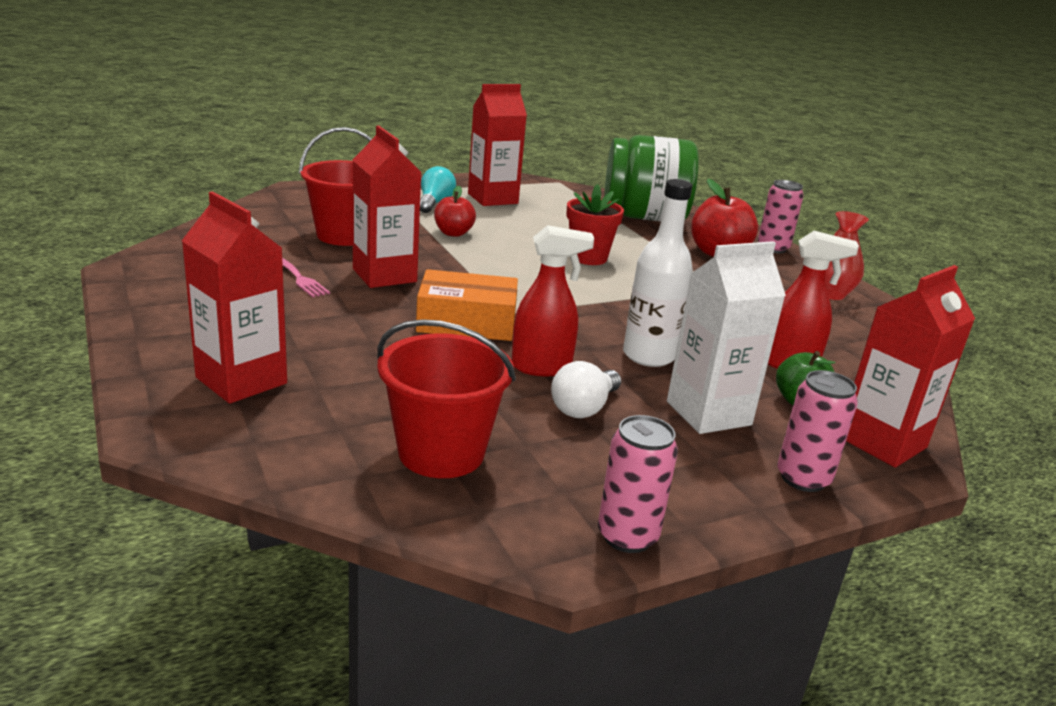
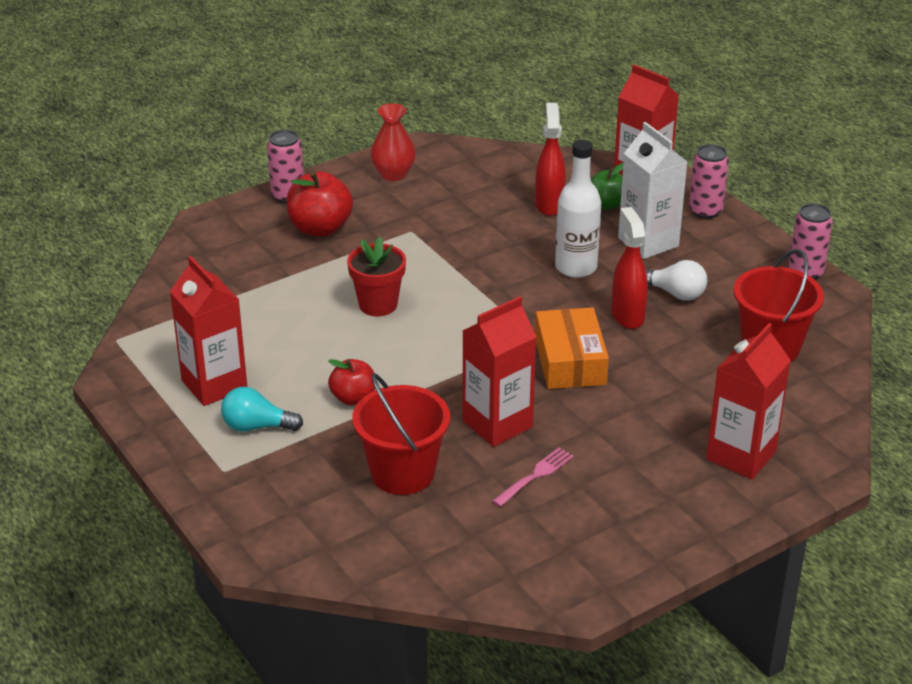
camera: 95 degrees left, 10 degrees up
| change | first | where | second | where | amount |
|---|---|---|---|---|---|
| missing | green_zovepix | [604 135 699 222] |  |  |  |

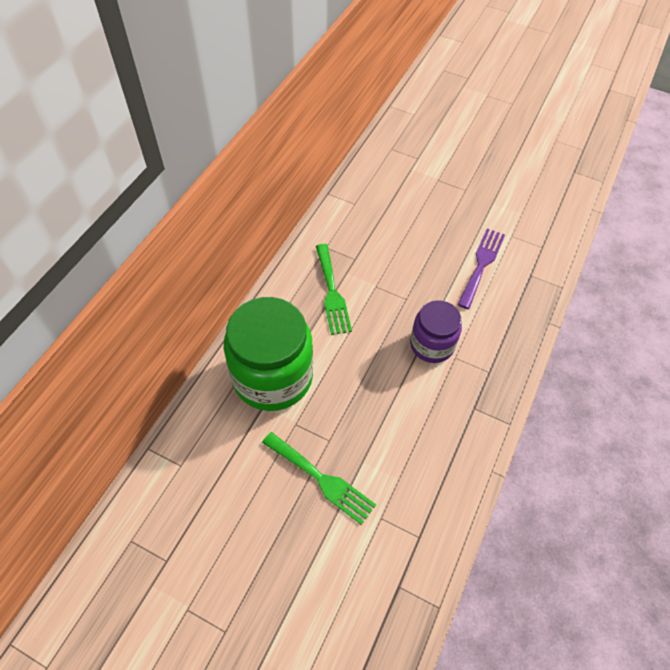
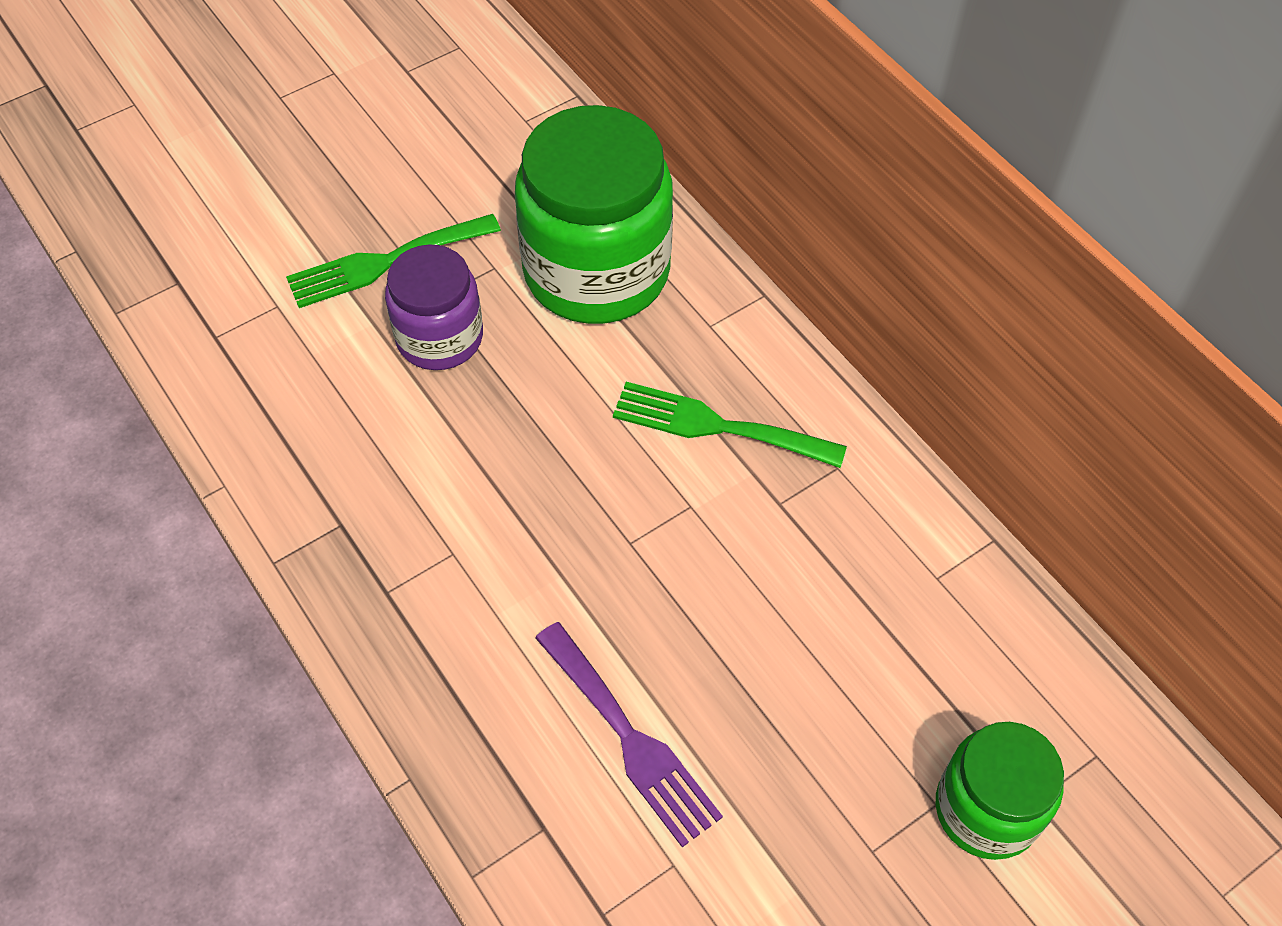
camera: 120 degrees right, 0 degrees up
| change | first | where | second | where | amount |
|---|---|---|---|---|---|
| relocated | purple_zovepix | [410 300 462 363] |  | [385 244 483 370] |  |
| appeared |  |  | green_zovepix | [936 722 1064 860] |  |

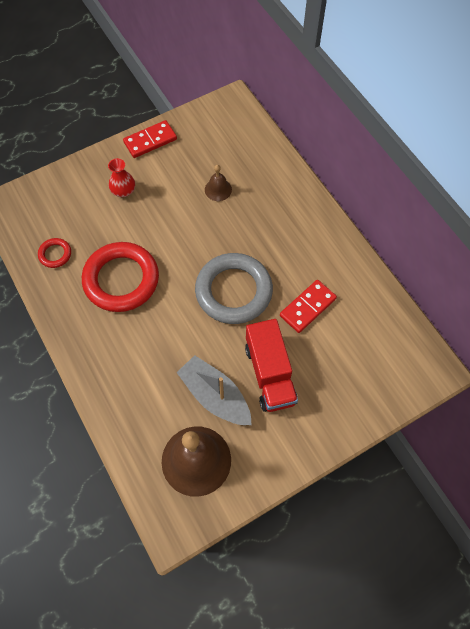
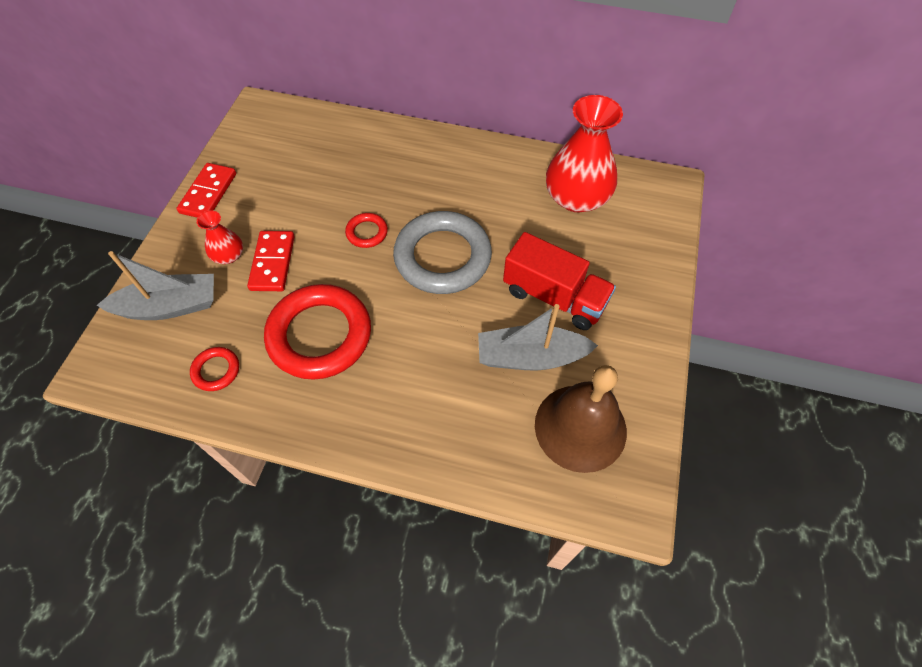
camera: 45 degrees left, 5 degrees down
| change | first | where | second | where | amount |
|---|---|---|---|---|---|
| appeared |  |  | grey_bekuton | [97 251 214 320] |  |
| relocated | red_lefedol | [280 280 337 333] |  | [247 231 295 291] |  |
| appeared |  |  | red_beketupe | [345 213 388 248] |  |
| appeared |  |  | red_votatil | [546 95 623 212] |  |
| missing | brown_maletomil | [205 165 232 201] |  |  |  |

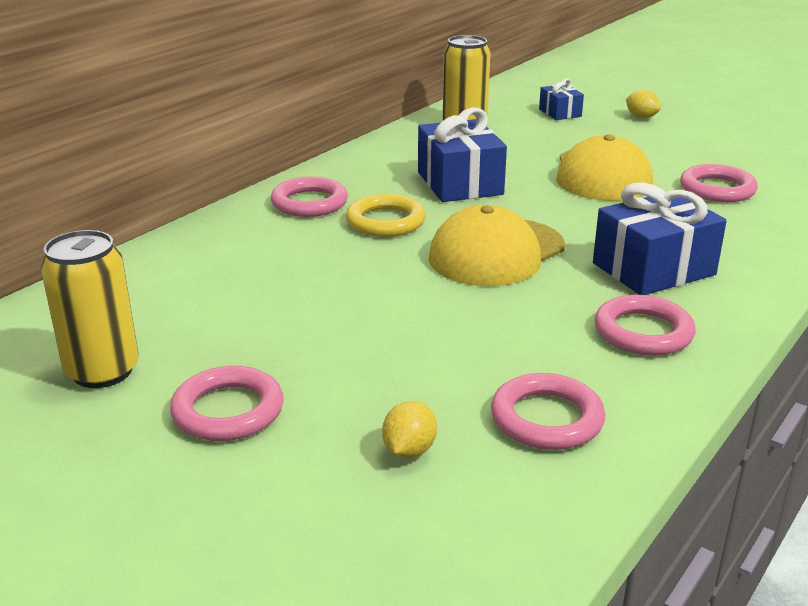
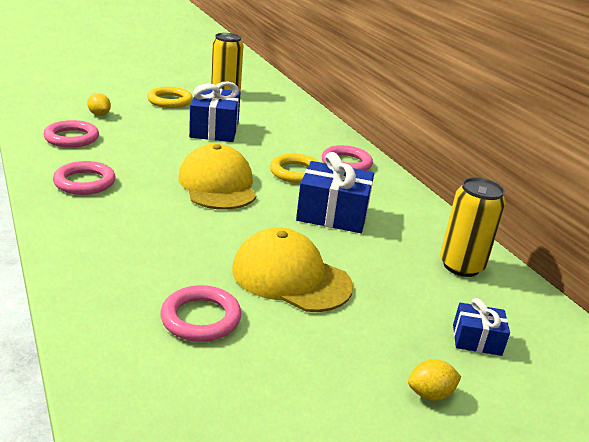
camera: 115 degrees right, 0 degrees up
| change | first | where | second | where | amount |
|---|---|---|---|---|---|
| colour | pink_beketupe | [170 366 284 441] | yellow_beketupe | [147 87 193 108] |  |
| relocated | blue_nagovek | [593 183 727 295] |  | [189 81 241 142] |  |

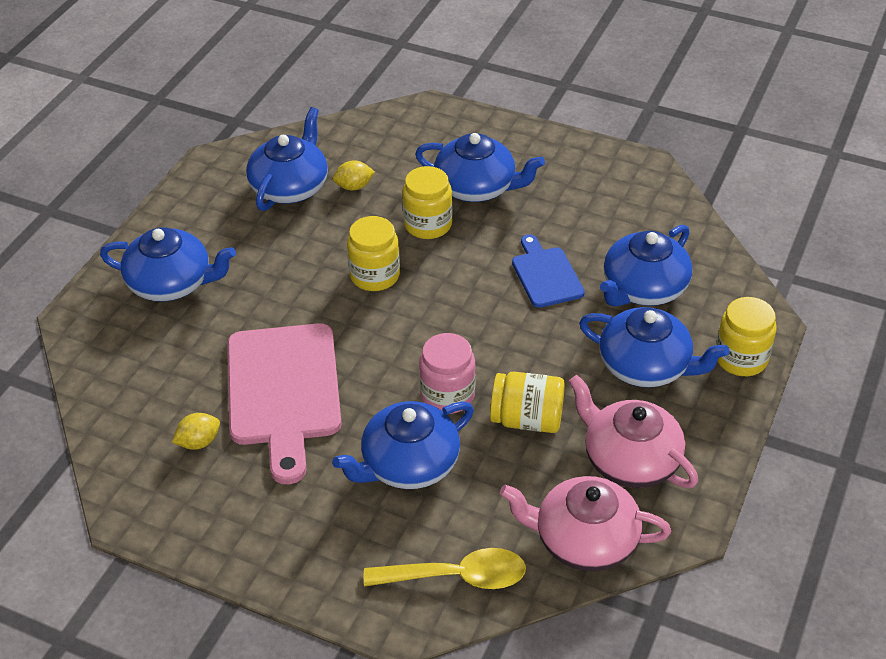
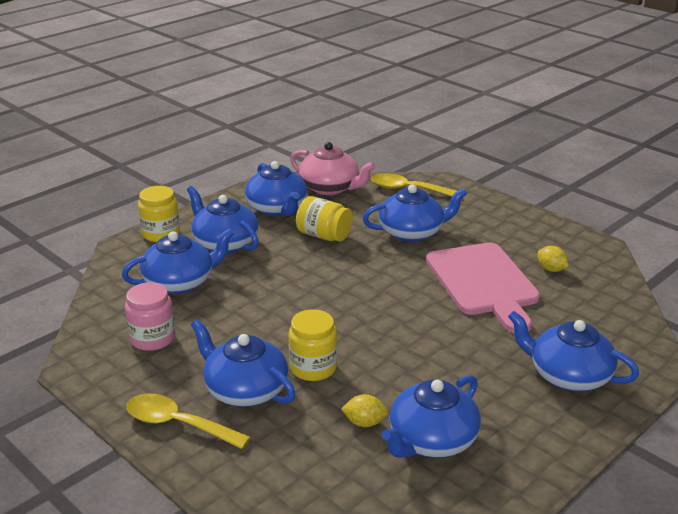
camera: 160 degrees left, 15 degrees down
| change | first | where | second | where | amount |
|---|---|---|---|---|---|
| relocated | pink_zovepix | [419 333 476 414] |  | [125 282 175 351] |  |
| appeared |  |  | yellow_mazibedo | [126 394 251 449] |  |
| colour | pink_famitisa | [569 375 698 488] | blue_famitisa | [245 161 307 216] |  |
| spun | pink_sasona | [227 323 342 484] |  | [426 243 540 333] | 150 degrees clockwise |
| spun | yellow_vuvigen | [172 413 220 450] |  | [538 246 569 272] | 60 degrees clockwise |
| missing | yellow_zovepix | [347 216 400 291] |  |  |  |
| missing | blue_sasona | [512 234 585 308] |  |  |  |

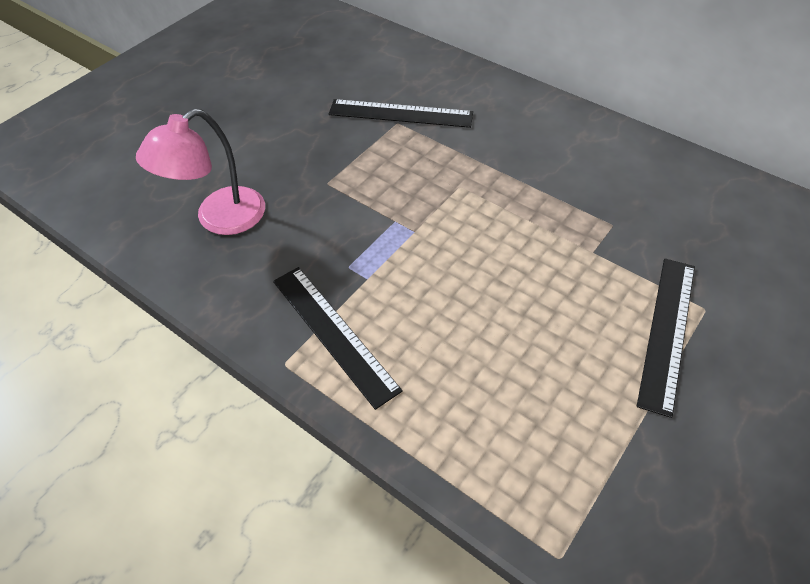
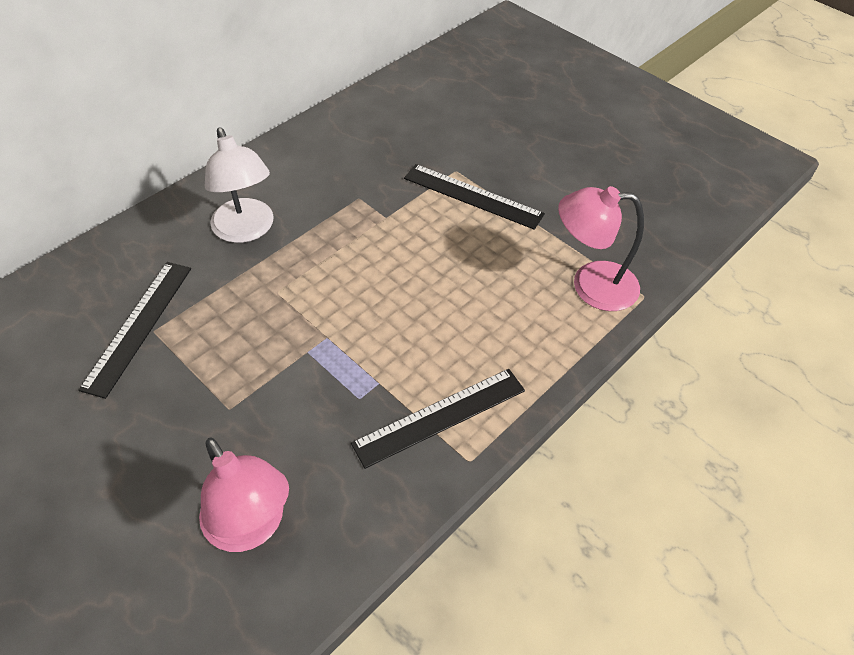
camera: 85 degrees left, 0 degrees up
| change | first | where | second | where | amount |
|---|---|---|---|---|---|
| appeared |  |  | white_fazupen | [205 128 274 243] |  |
| appeared |  |  | pink_fazupen | [558 186 644 311] |  |

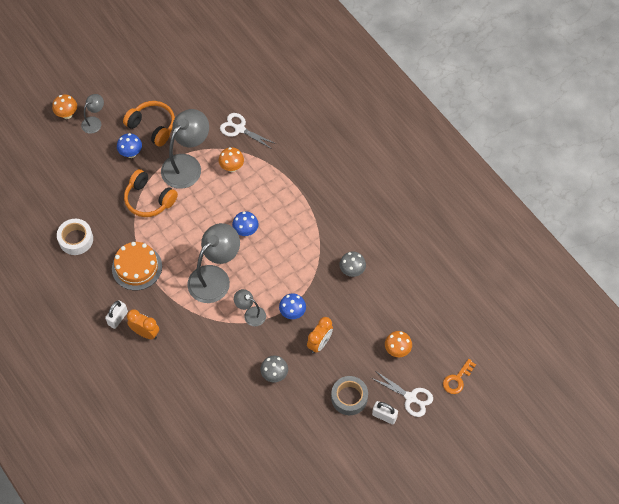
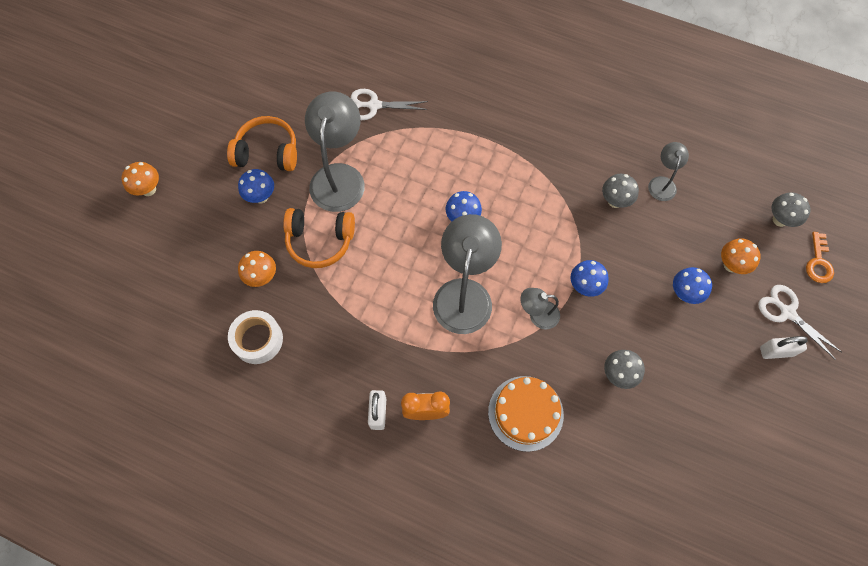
camera: 30 degrees left, 5 degrees up
| change | first | where | second | where | amount |
|---|---|---|---|---|---|
| relocated | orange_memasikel | [219 147 244 172] |  | [238 251 276 287] |  |
| relocated | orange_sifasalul | [112 242 162 290] |  | [488 376 564 452] |  |
| relocated | grey_fazupen | [81 94 104 134] |  | [648 142 689 201] |  |
| appeared |  |  | blue_memasikel | [673 267 712 304] |  |
| spun | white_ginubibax | [372 372 433 417] |  | [758 285 841 360] | 135 degrees counterclockwise |
| appeared |  |  | grey_memasikel | [771 192 811 227] |  |
| missing | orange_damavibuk | [307 317 333 353] |  |  |  |
| missing | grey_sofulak | [331 376 368 415] |  |  |  |

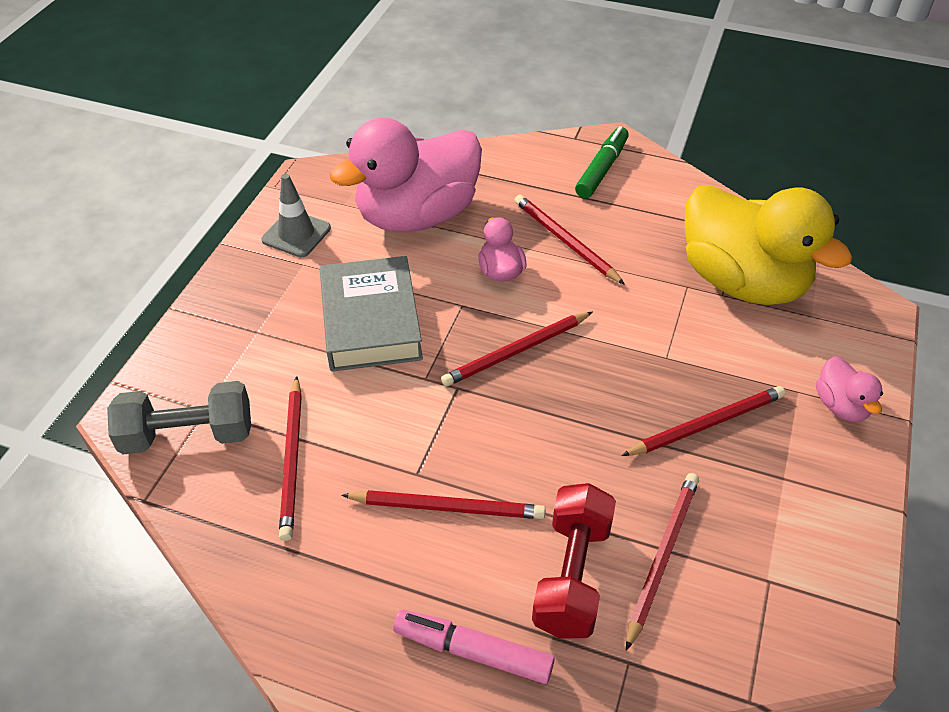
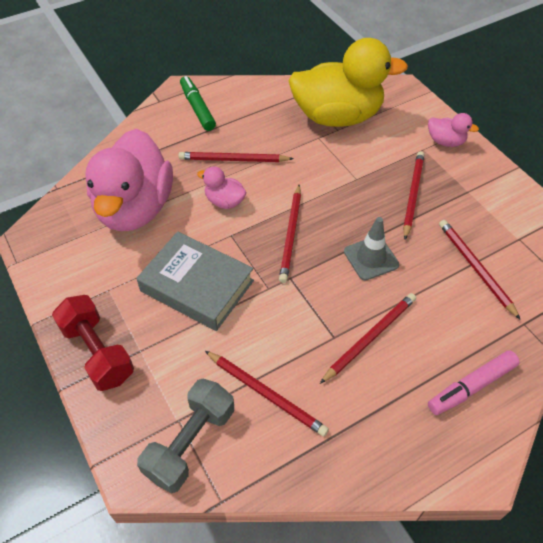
camera: 50 degrees left, 5 degrees up
| change | first | where | second | where | amount |
|---|---|---|---|---|---|
| relocated | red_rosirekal | [532 483 616 639] |  | [52 295 134 391] |  |
| relocated | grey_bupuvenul | [261 174 331 257] |  | [344 217 399 280] |  |

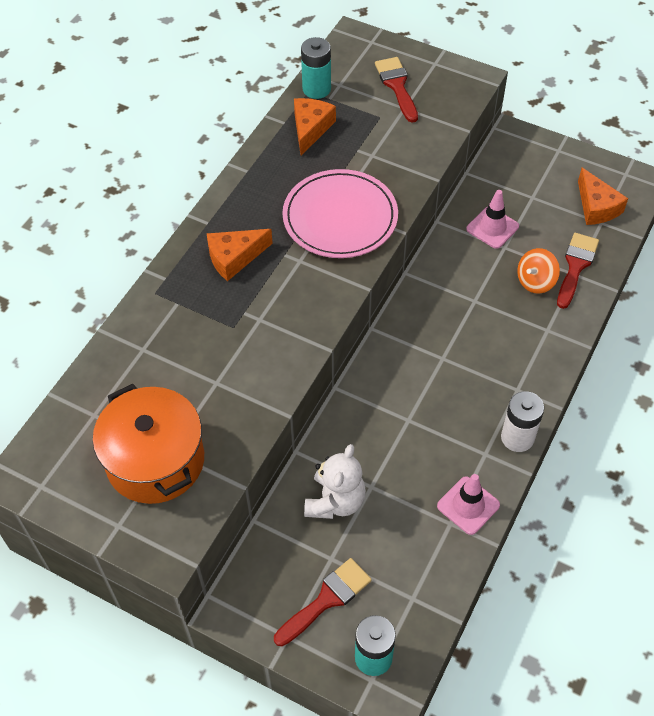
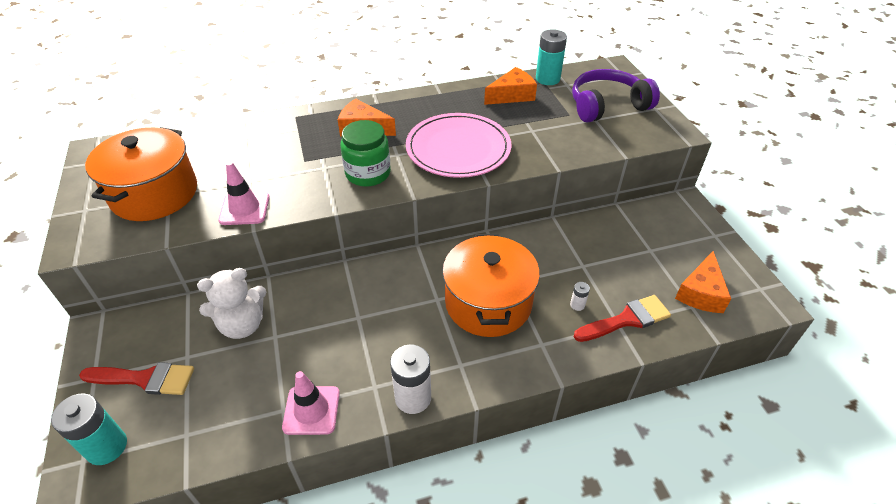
camera: 45 degrees right, 10 degrees down
| change | first | where | second | where | amount |
|---|---|---|---|---|---|
| relocated | pink_bupuvenul | [466 190 519 249] |  | [219 161 270 225] |  |
| appeared |  |  | green_zovepix | [340 120 391 187] |  |
| appeared |  |  | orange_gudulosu | [442 234 540 337] |  |
| exchanged | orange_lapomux | [517 248 560 294] | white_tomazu | [570 282 590 311] |  |
| exchanged | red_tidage | [375 57 418 123] | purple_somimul | [572 69 660 123] |  |

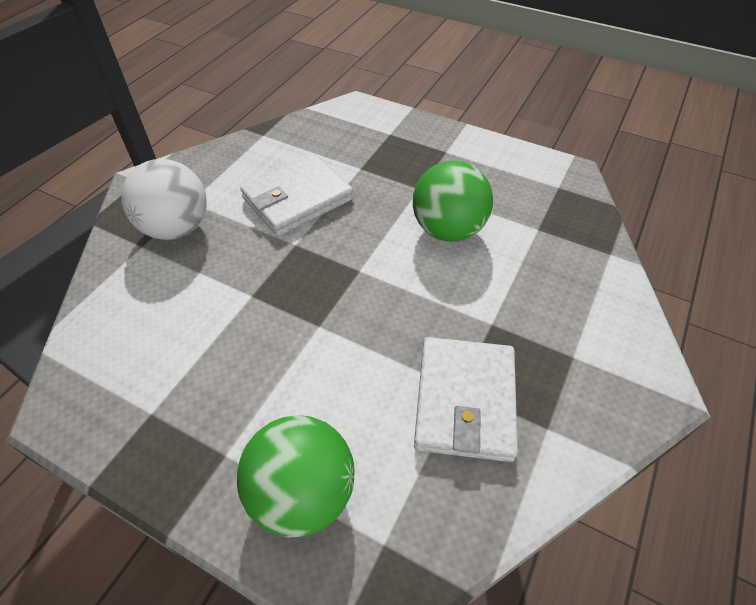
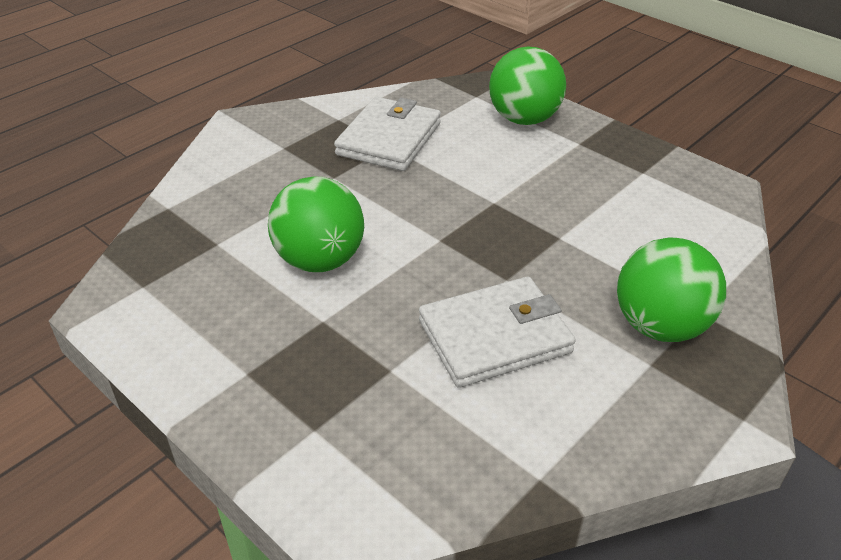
camera: 165 degrees left, 10 degrees down
| change | first | where | second | where | amount |
|---|---|---|---|---|---|
| colour | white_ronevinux | [121 159 207 240] | green_ronevinux | [617 237 726 342] |  |

